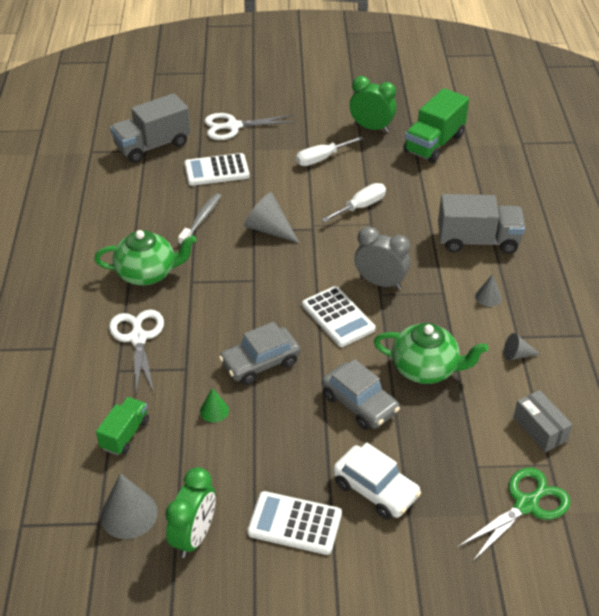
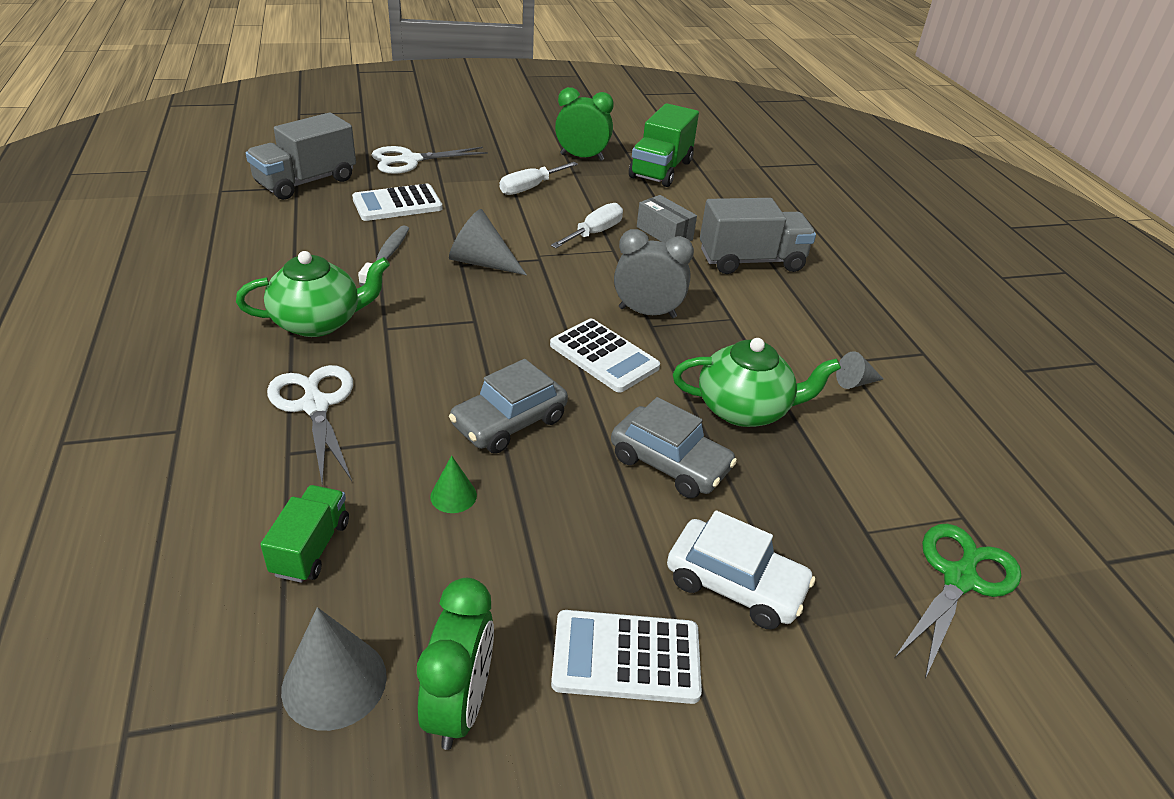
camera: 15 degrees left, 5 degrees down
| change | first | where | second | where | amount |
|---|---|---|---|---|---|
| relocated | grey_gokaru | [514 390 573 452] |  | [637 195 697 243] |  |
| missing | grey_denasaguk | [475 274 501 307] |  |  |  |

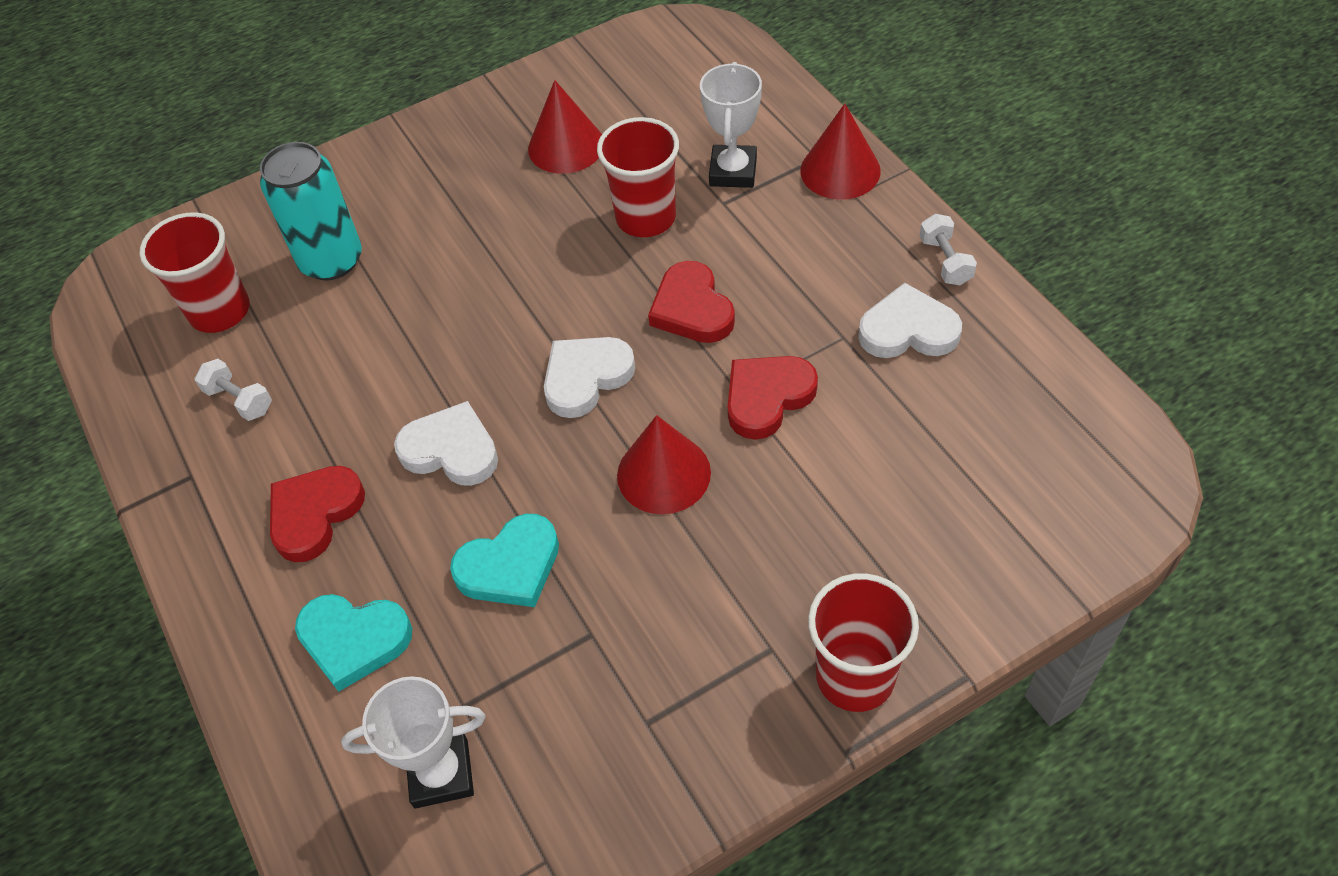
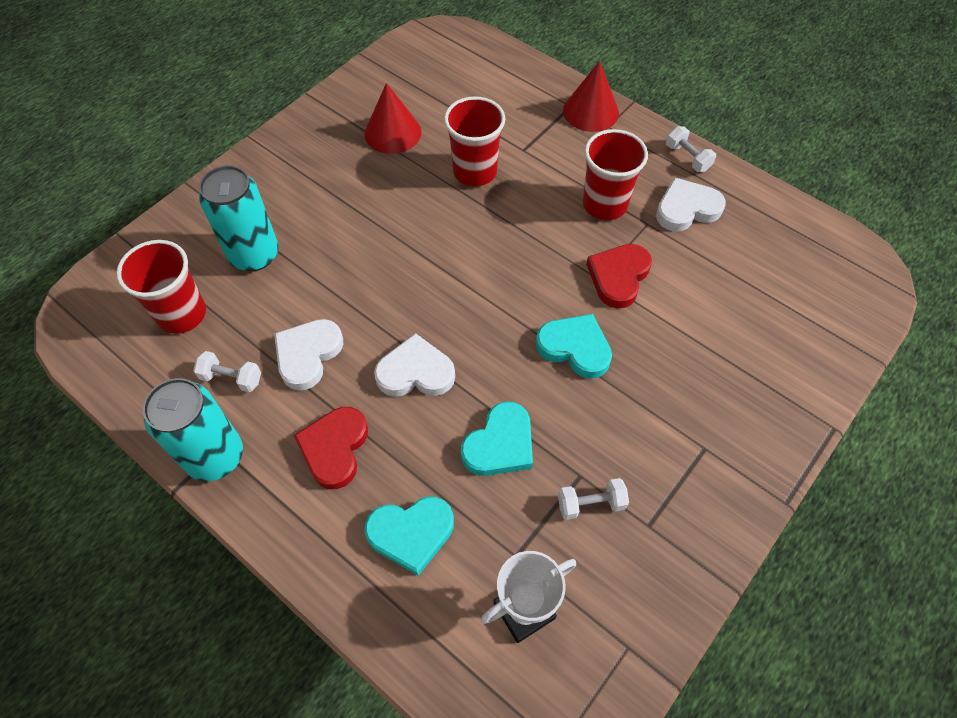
camera: 25 degrees left, 5 degrees up
| change | first | where | second | where | amount |
|---|---|---|---|---|---|
| appeared |  |  | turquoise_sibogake | [143 378 243 481] |  |
| relocated | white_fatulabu | [544 337 635 418] |  | [274 319 343 391] |  |
| exchanged | red_denasaguk | [617 415 711 514] | turquoise_fatulabu | [536 314 612 379] |  |
| appeared |  |  | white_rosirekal | [558 478 629 520] |  |
| relocated | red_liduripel | [808 573 919 712] |  | [583 129 648 220] |  |
| missing | red_fatulabu | [648 261 735 343] |  |  |  |
| missing | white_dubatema | [700 62 762 188] |  |  |  |

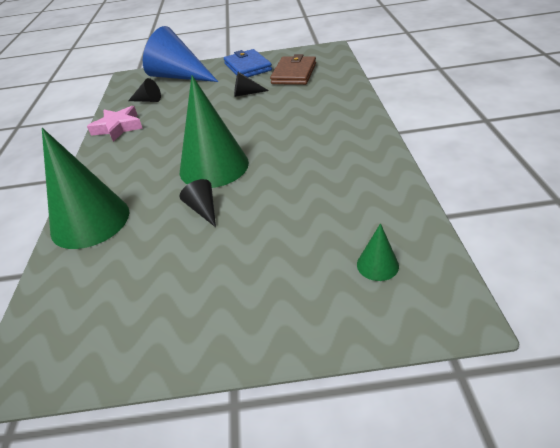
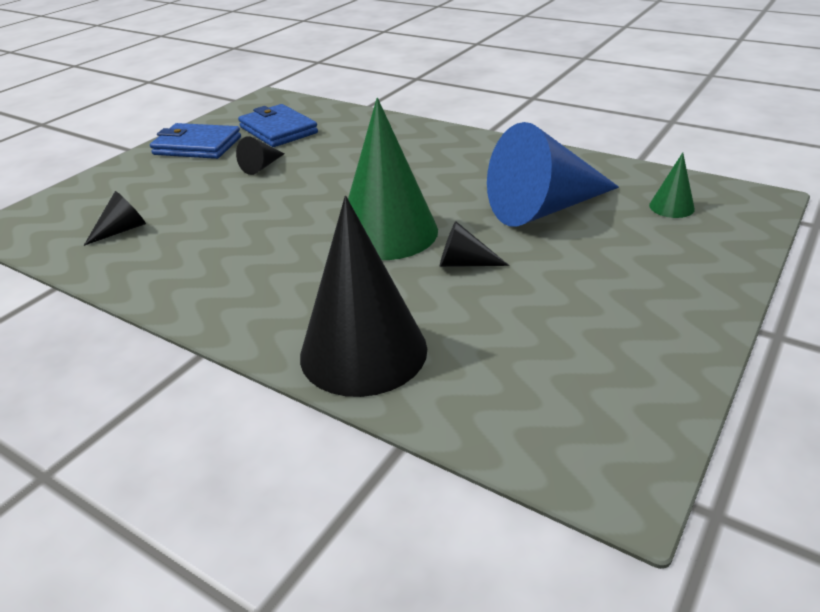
camera: 55 degrees left, 5 degrees down
| change | first | where | second | where | amount |
|---|---|---|---|---|---|
| colour | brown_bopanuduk | [270 54 316 85] | blue_bopanuduk | [238 104 318 147] |  |
| colour | green_denasaguk | [42 128 129 249] | black_denasaguk | [300 196 427 397] |  |
| relocated | blue_denasaguk | [143 26 218 82] |  | [487 122 619 227] |  |
| missing | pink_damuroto | [87 106 143 142] |  |  |  |

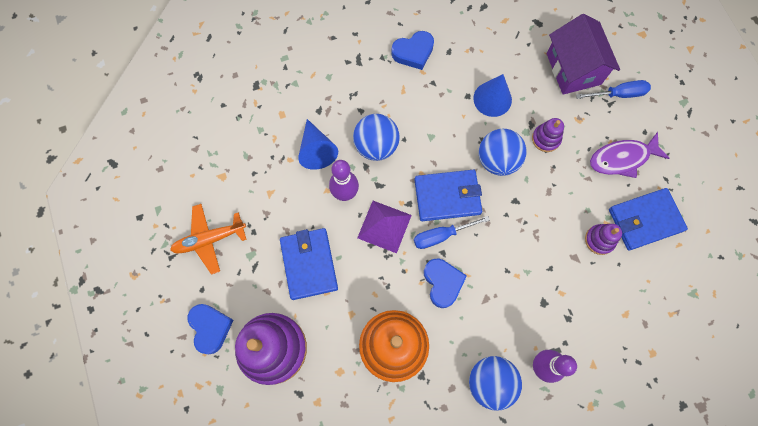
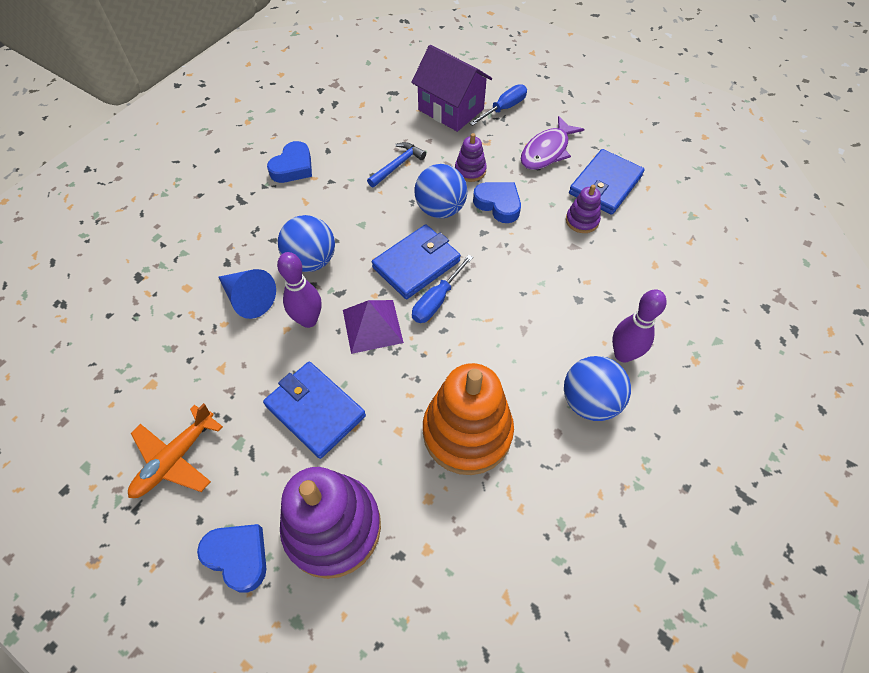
camera: 35 degrees left, 15 degrees down
| change | first | where | second | where | amount |
|---|---|---|---|---|---|
| exchanged | blue_denasaguk | [473 74 512 117] | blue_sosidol | [367 142 426 187] |  |
| relocated | blue_fatulabu | [424 259 467 308] |  | [473 182 521 223] |  |

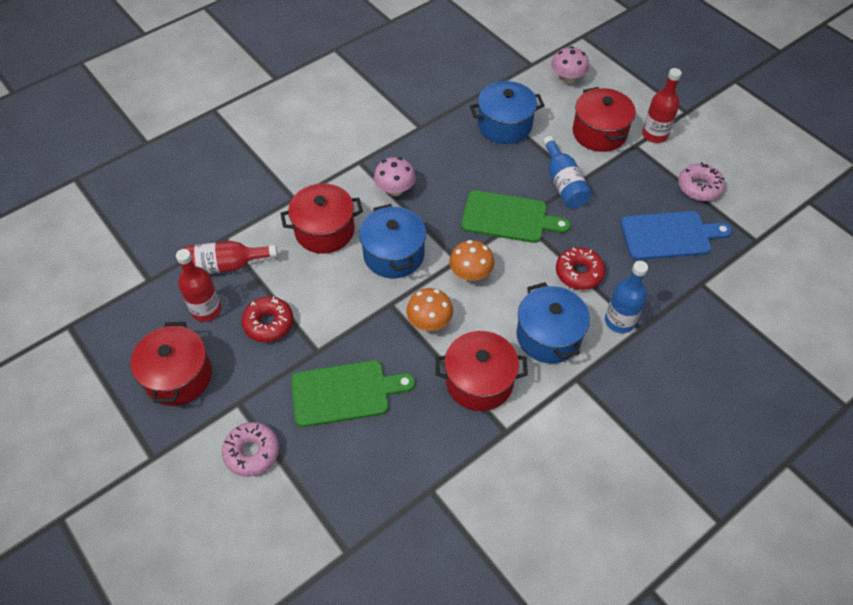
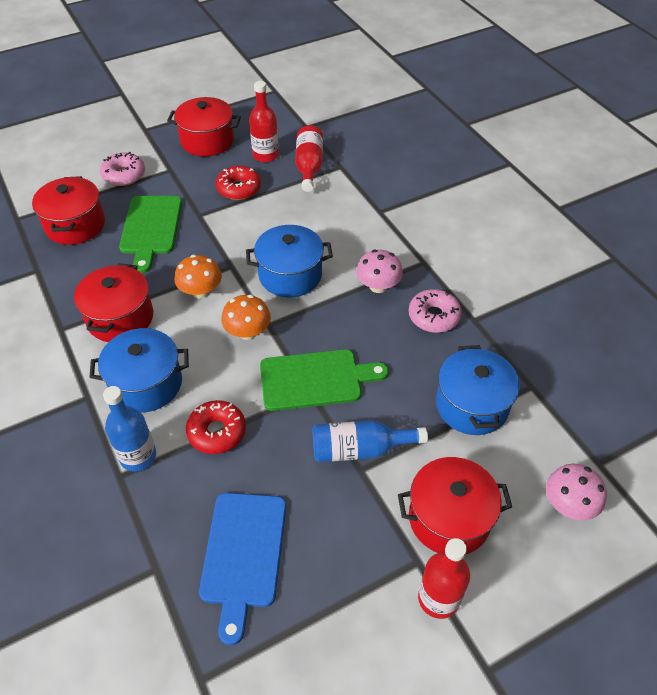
camera: 100 degrees right, 5 degrees down
| change | first | where | second | where | amount |
|---|---|---|---|---|---|
| relocated | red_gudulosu | [280 183 363 254] |  | [32 176 105 245] |  |
| spun | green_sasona | [461 190 570 243] |  | [260 349 389 411] | 120 degrees counterclockwise |
| relocated | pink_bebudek | [678 162 725 201] |  | [409 289 462 333] |  |

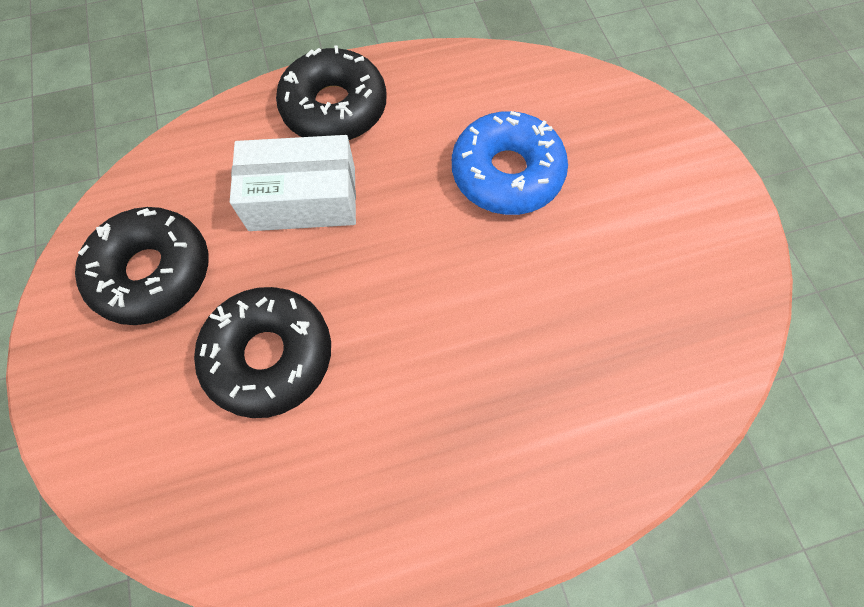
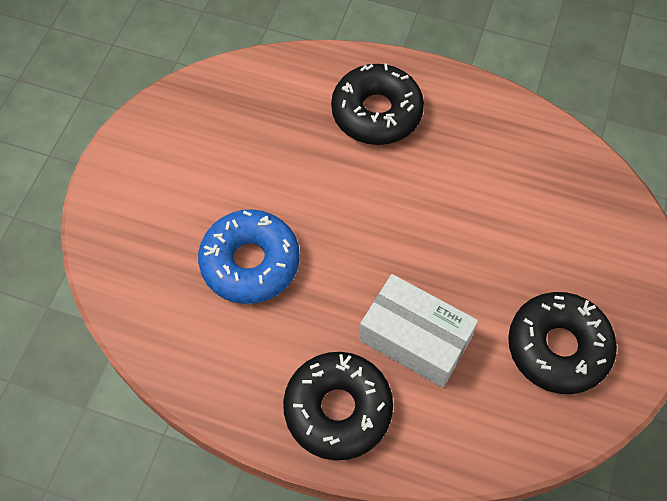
camera: 145 degrees left, 5 degrees down
| change | first | where | second | where | amount |
|---|---|---|---|---|---|
| relocated | black_bebudek | [194 287 331 418] |  | [331 63 424 145] |  |

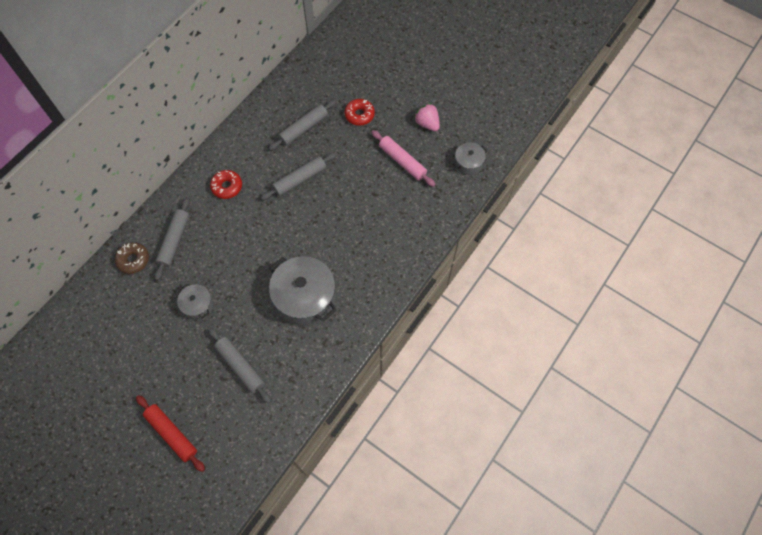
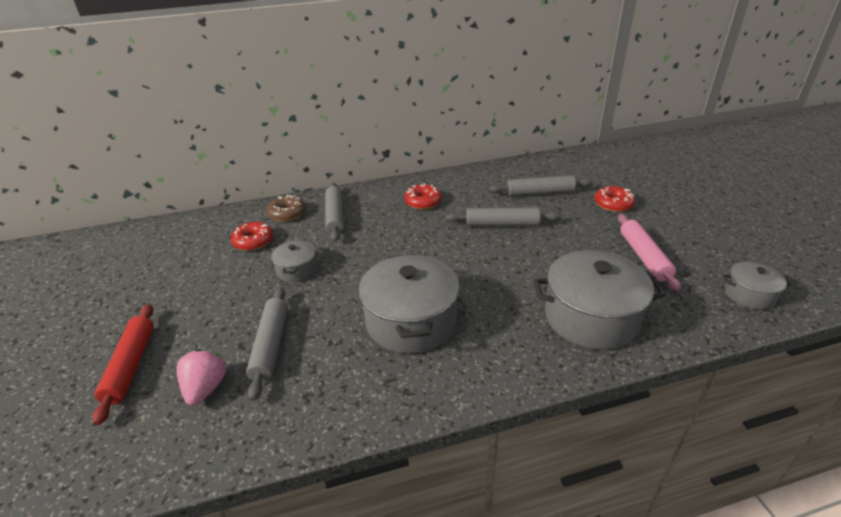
camera: 40 degrees right, 30 degrees down
| change | first | where | second | where | amount |
|---|---|---|---|---|---|
| relocated | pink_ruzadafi | [414 103 440 131] |  | [177 349 227 405] |  |
| appeared |  |  | red_bebudek | [231 222 273 251] |  |
| spun | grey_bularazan | [154 197 190 281] |  | [325 182 344 242] | 60 degrees counterclockwise |
| appeared |  |  | grey_gudulosu | [534 250 666 350] |  |

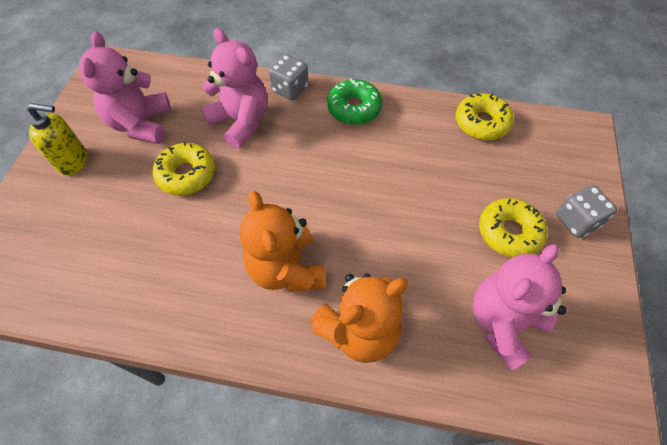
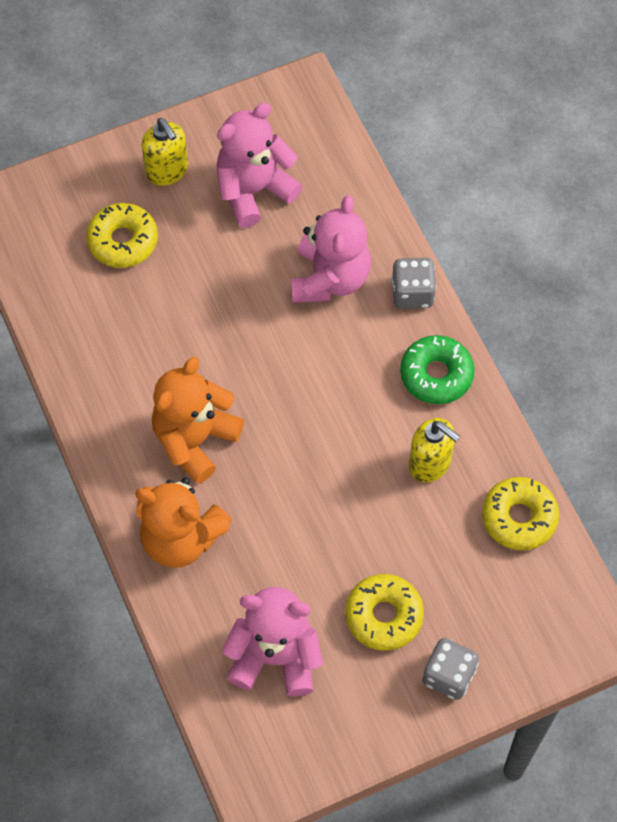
camera: 55 degrees right, 5 degrees up
| change | first | where | second | where | amount |
|---|---|---|---|---|---|
| relocated | yellow_bebudek | [153 141 215 195] |  | [86 203 158 268] |  |
| appeared |  |  | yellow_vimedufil | [409 418 460 482] |  |

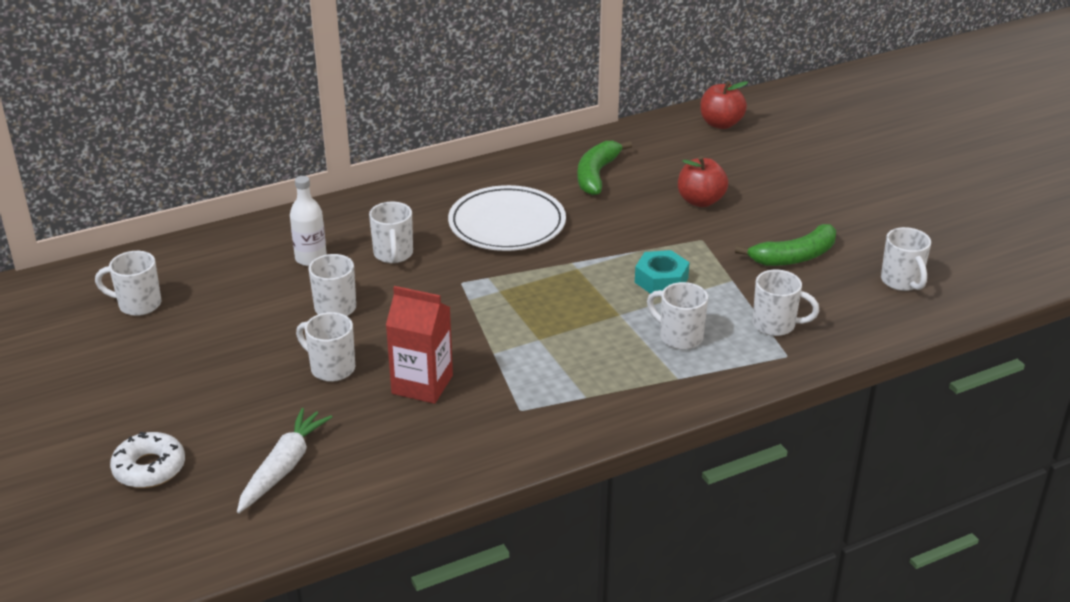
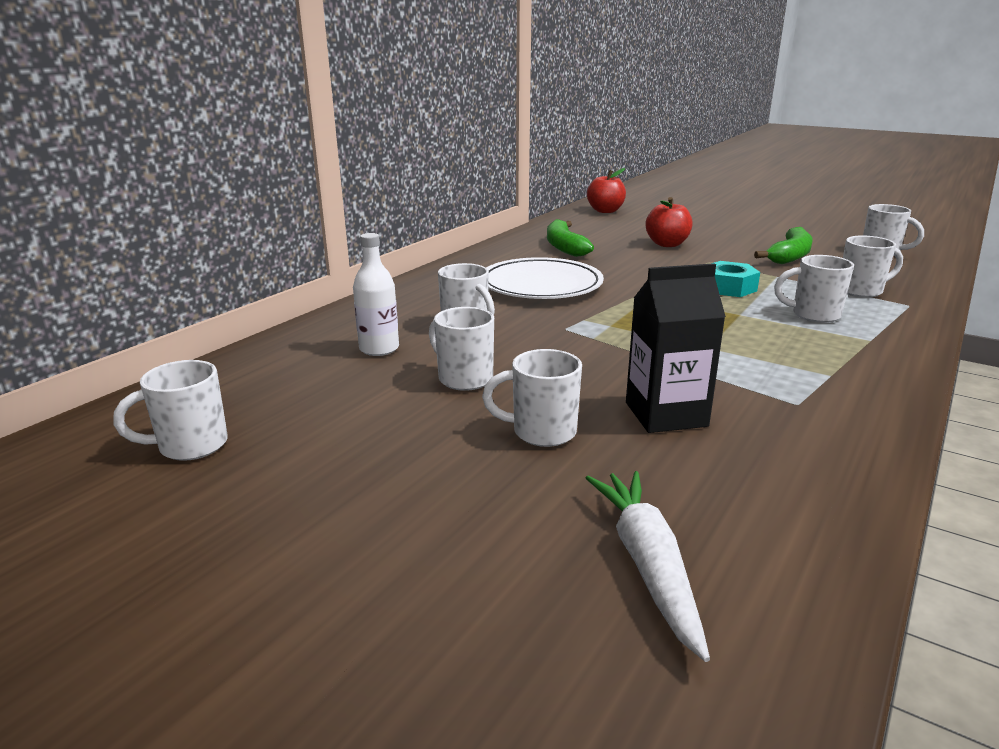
camera: 30 degrees left, 10 degrees down
| change | first | where | second | where | amount |
|---|---|---|---|---|---|
| colour | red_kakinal | [386 286 453 404] | black_kakinal | [626 263 726 433] |  |
| missing | white_bebudek | [110 432 185 488] |  |  |  |

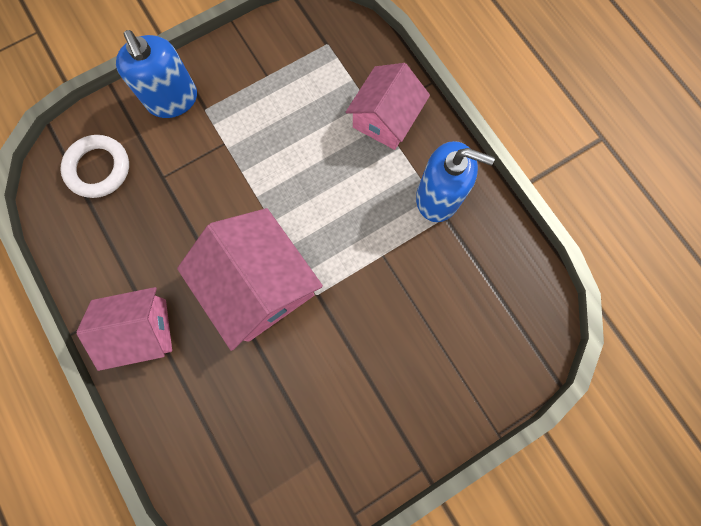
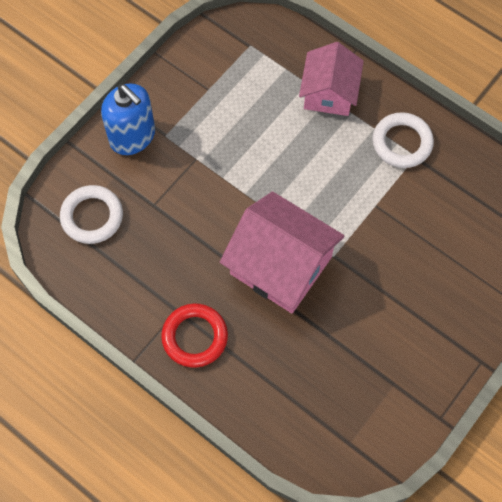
camera: 20 degrees left, 10 degrees down
| change | first | where | second | where | amount |
|---|---|---|---|---|---|
| exchanged | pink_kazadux | [76 287 172 371] | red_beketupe | [161 304 228 368] |  |
| exchanged | blue_vimedufil | [416 141 495 222] | white_beketupe | [372 112 434 168] |  |

